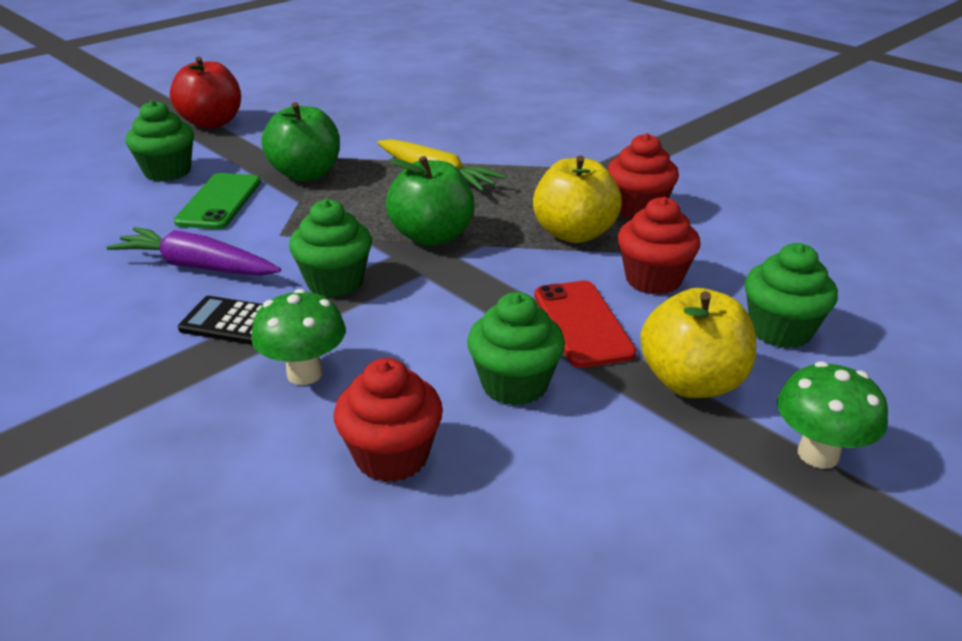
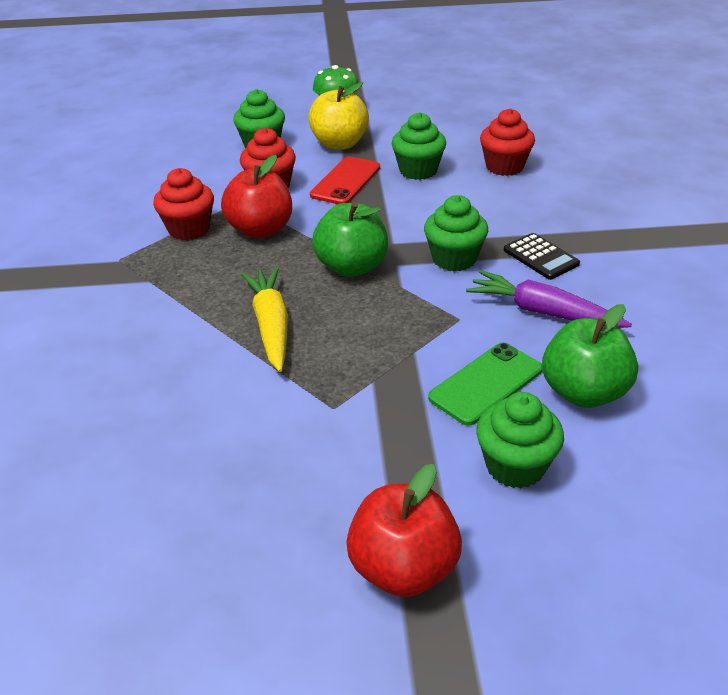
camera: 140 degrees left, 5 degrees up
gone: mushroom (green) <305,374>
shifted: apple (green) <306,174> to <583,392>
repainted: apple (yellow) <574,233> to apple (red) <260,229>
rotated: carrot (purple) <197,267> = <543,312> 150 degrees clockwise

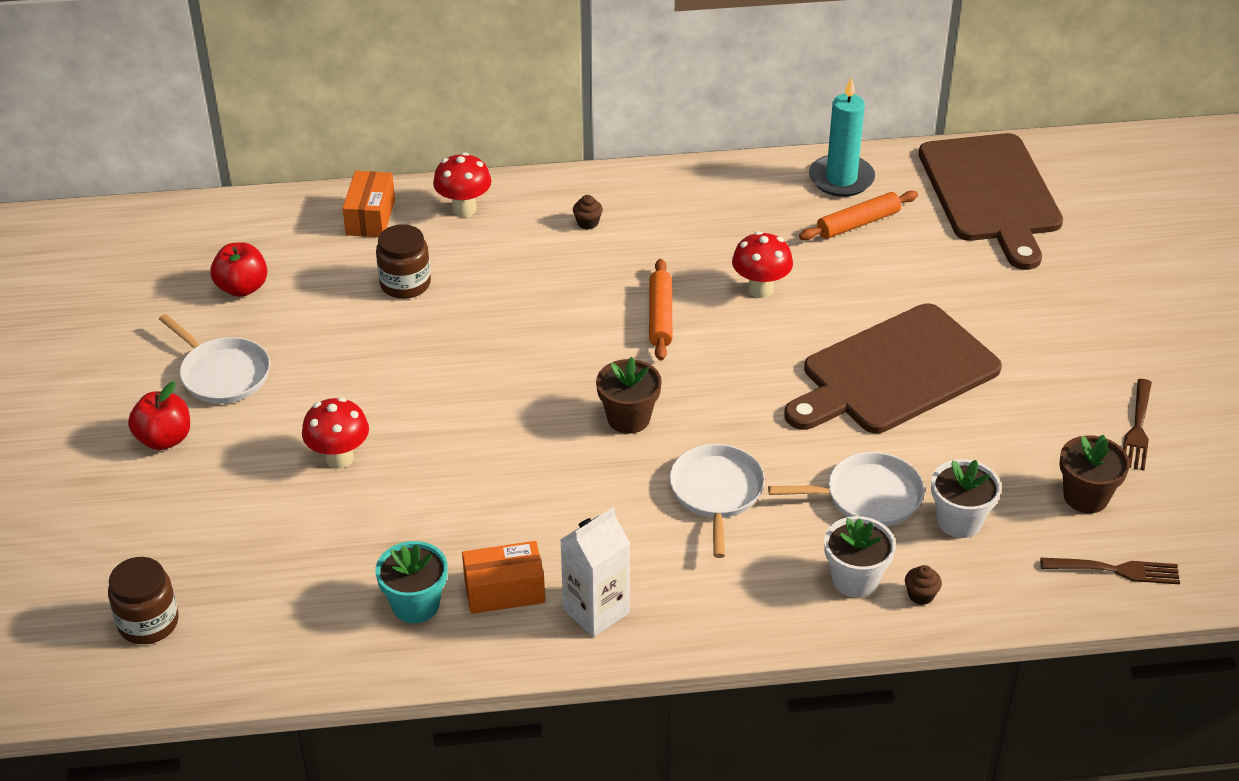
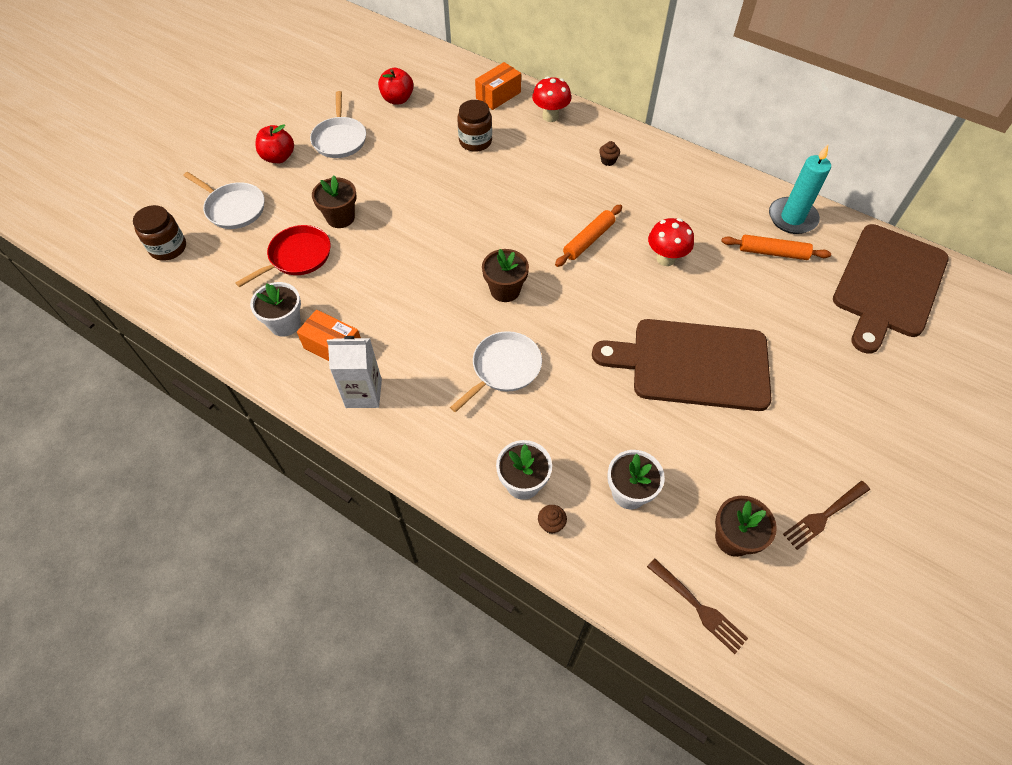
camera: 40 degrees right, 15 degrees up
new: pan (red) <297,256>
shifted: pan (white) <868,496> to <234,208>
swapped: mushroom (red) <339,458> to flower pot (brown) <340,217>
repainted: flower pot (turquoise) <415,605> to flower pot (white) <285,323>

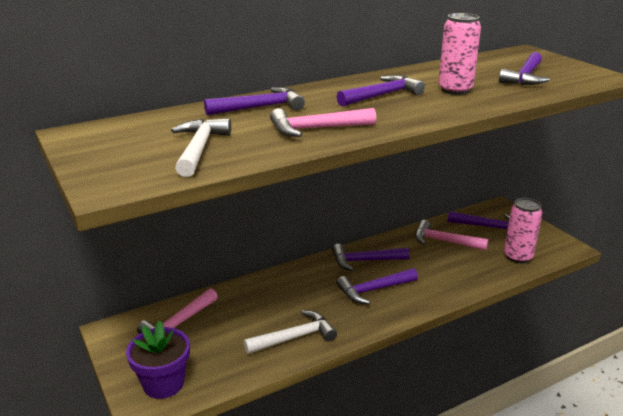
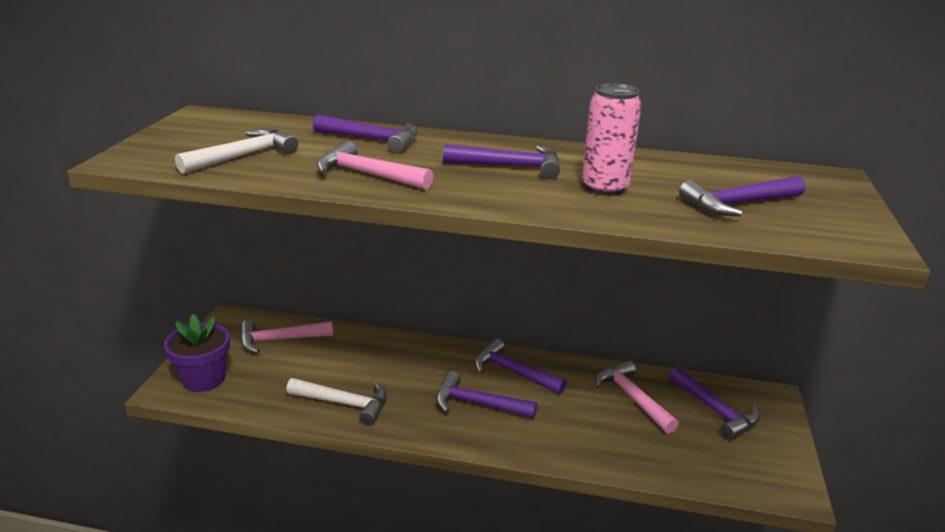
camera: 40 degrees right, 0 degrees up
gone: can (pink) <518,257>

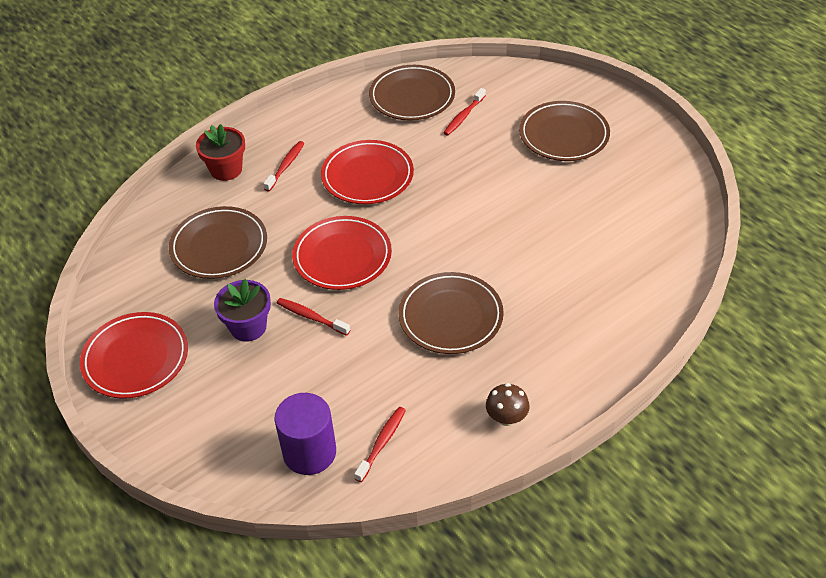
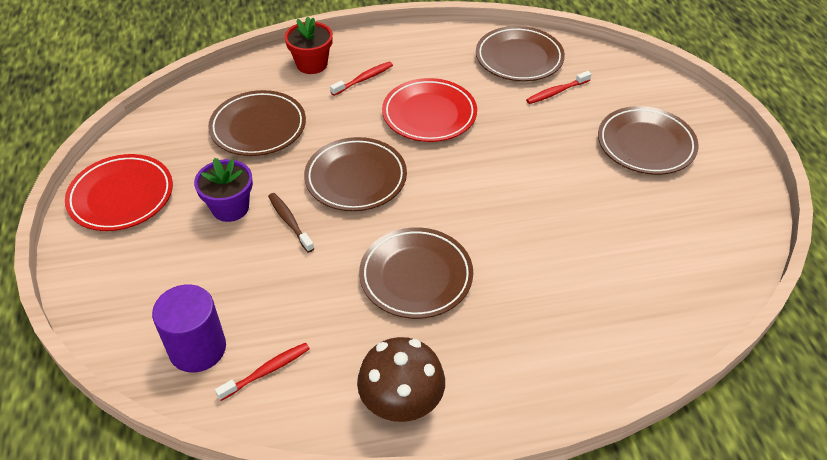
camera: 25 degrees right, 0 degrees up
repainted: plate (red) <342,257> to plate (brown) <356,178>; toothbrush (red) <311,317> to toothbrush (brown) <289,222>
scaled: mushroom (brown) <506,418> = <401,403> x1.74

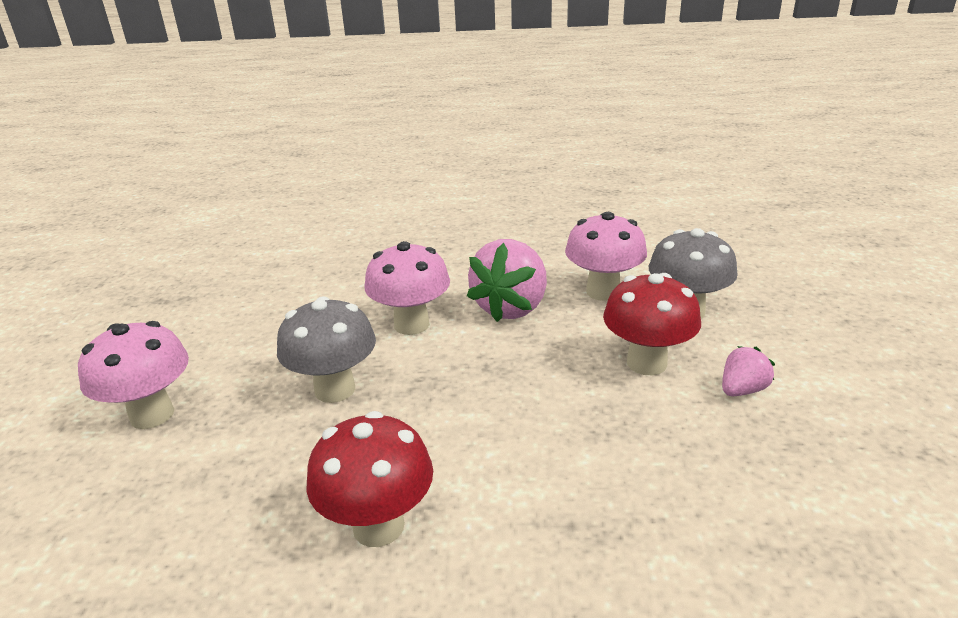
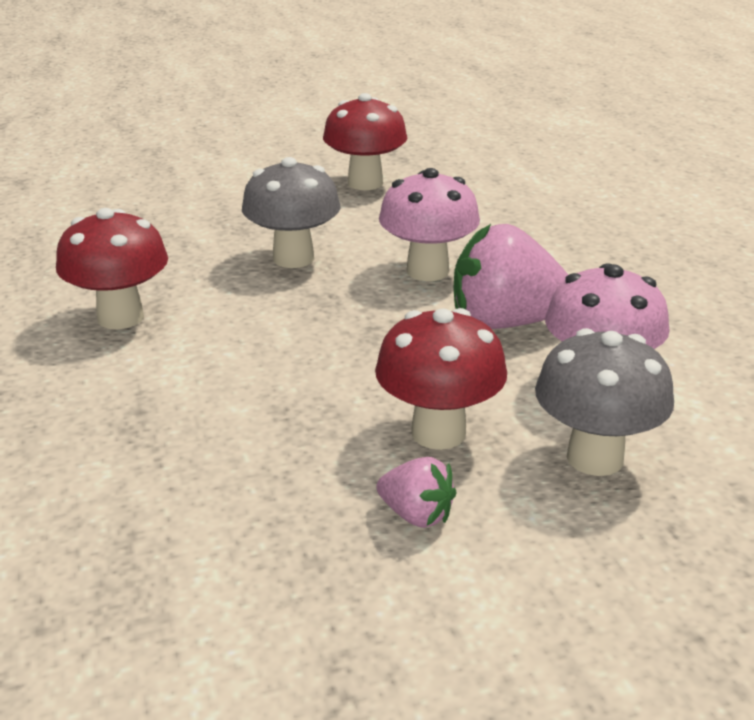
camera: 70 degrees right, 0 degrees up
gone: mushroom (pink) <152,415>
new: mushroom (red) <365,183>

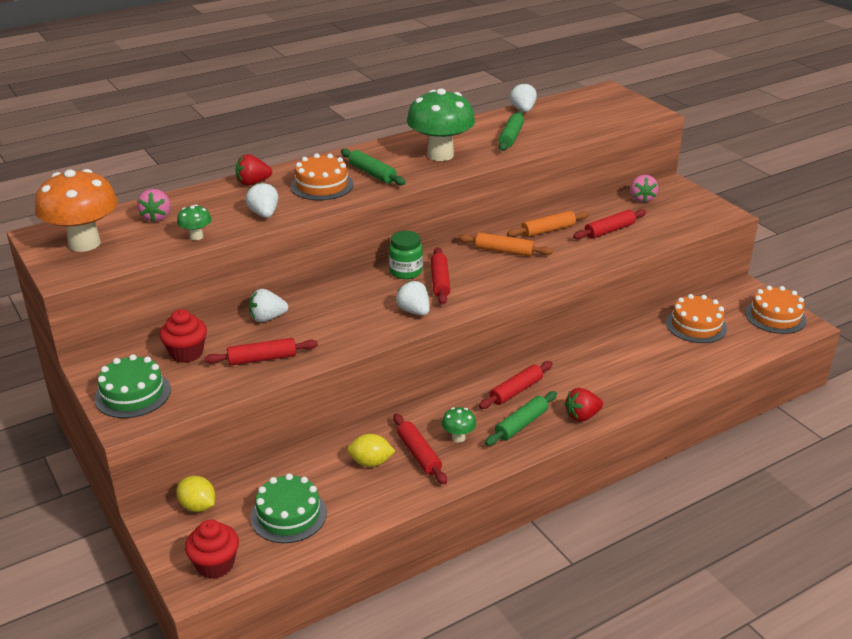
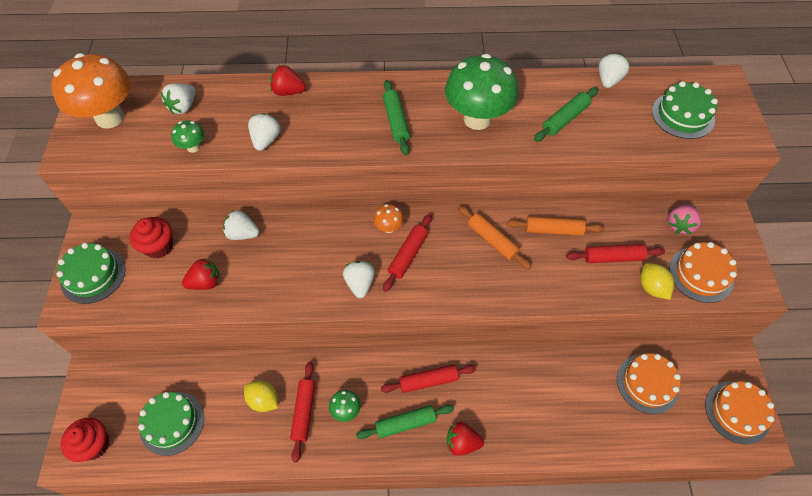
camera: 30 degrees right, 25 degrees up
new: cake (green) <683,115>
shifted: cake (orange) <322,185> to <701,274>; lemon (yellow) <198,506> to <651,287>
swapped: jar (green) <406,272> to mushroom (orange) <389,228>; rolling pin (red) <262,359> to strawberry (red) <205,282>
repainted: strawberry (pink) <157,217> to strawberry (white) <183,107>

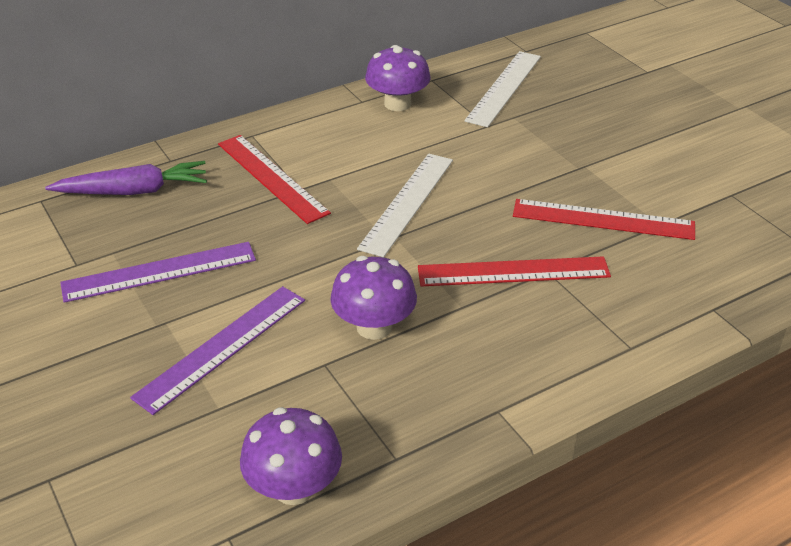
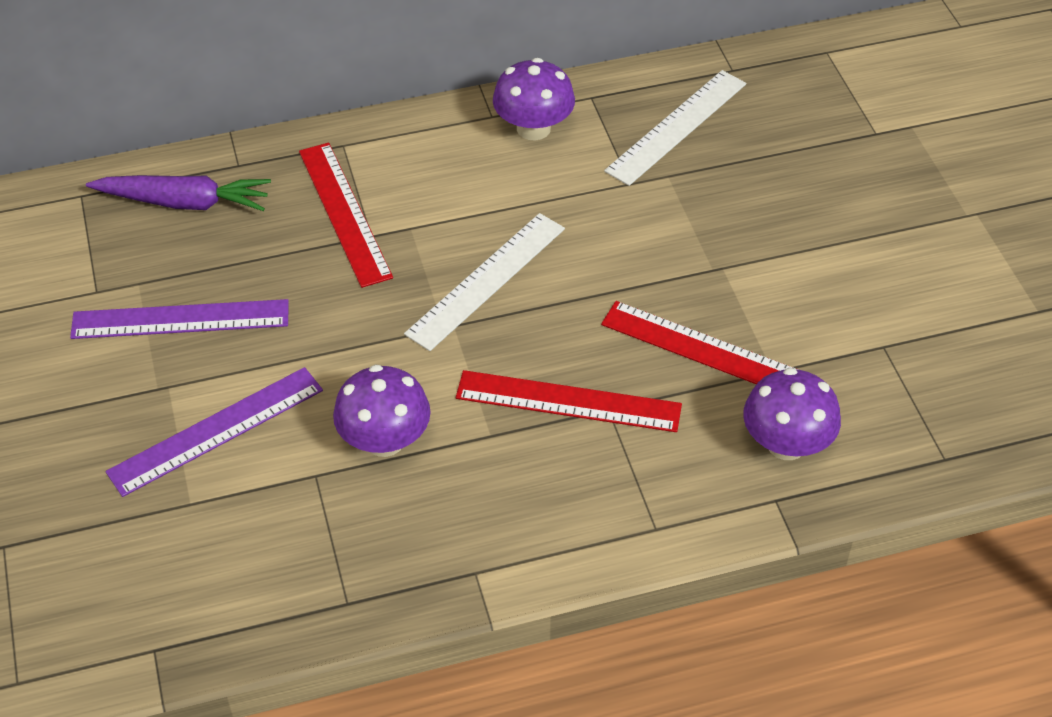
camera: 15 degrees right, 10 degrees up
shifted: mushroom (purple) <294,487> to <786,444>

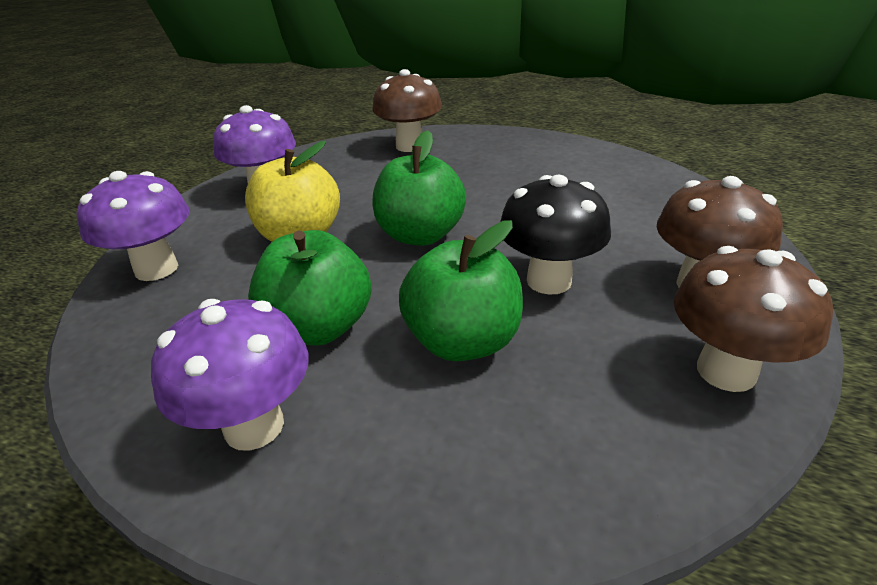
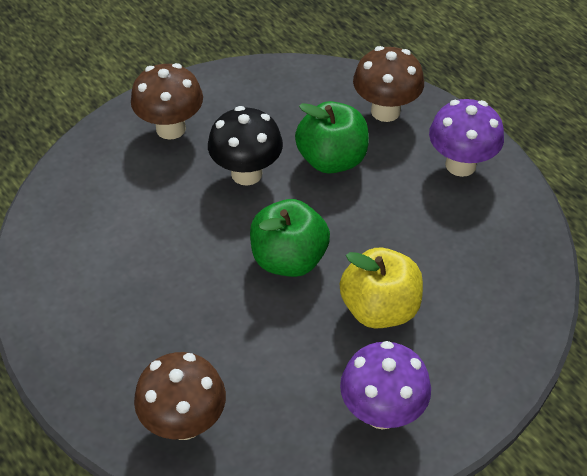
camera: 150 degrees left, 15 degrees up
gone: mushroom (purple) <156,269>; apple (green) <319,327>
shifted: mushroom (brown) <726,371> to <385,111>

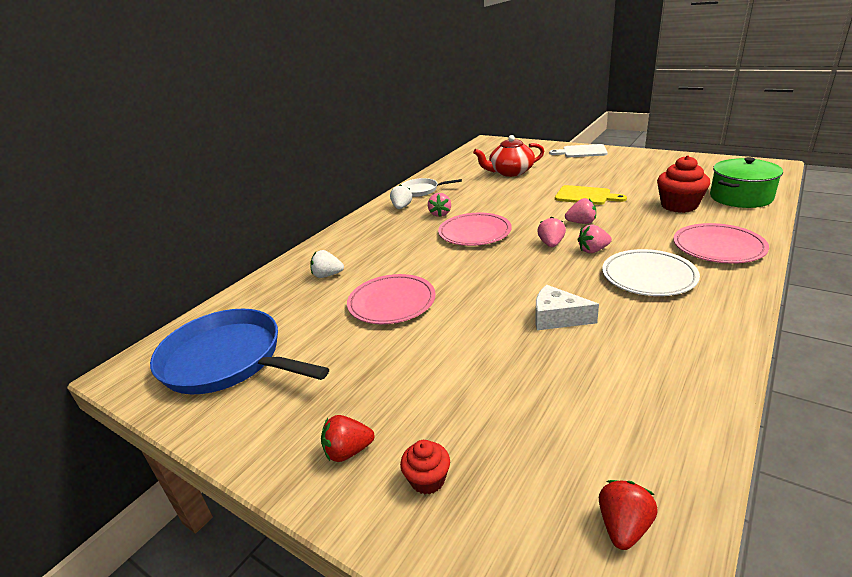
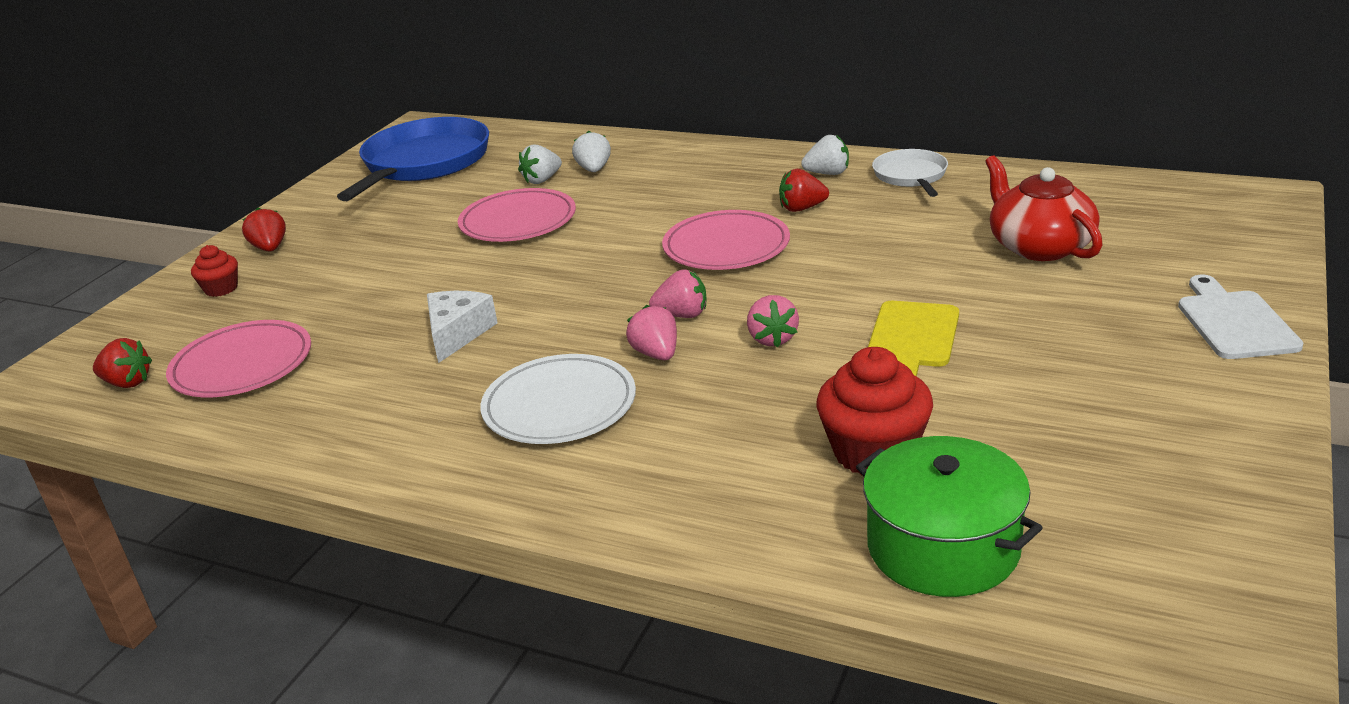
camera: 80 degrees right, 0 degrees up
new: strawberry (white) <542,180>
shifted: plate (pink) <718,247> to <242,365>
repainted: strawberry (pink) <440,214> to strawberry (red) <802,208>

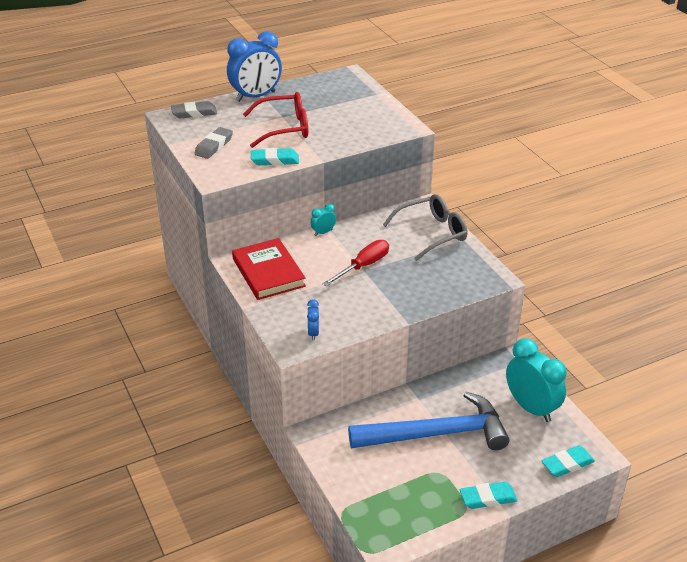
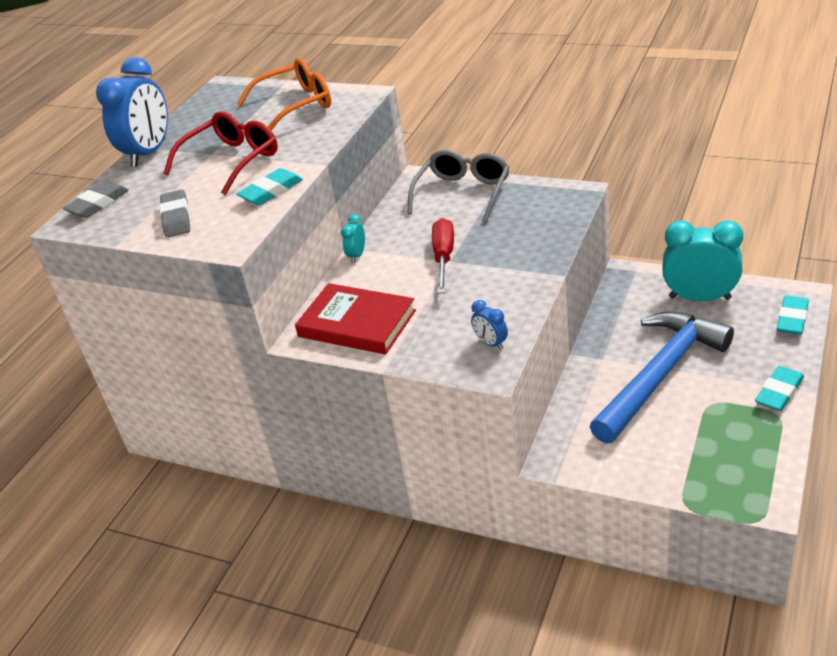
camera: 35 degrees left, 0 degrees up
new: glasses (orange) <296,105>

